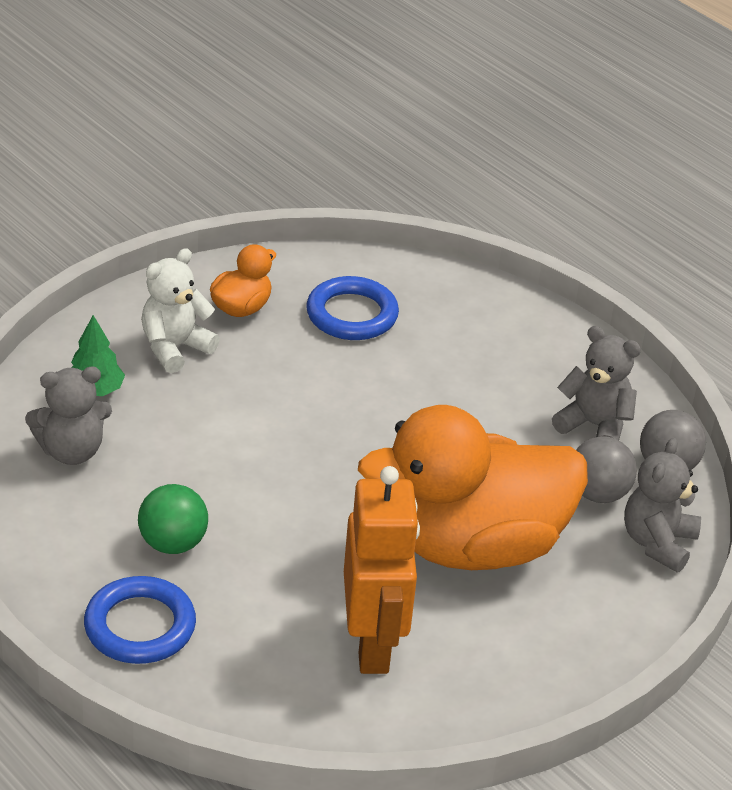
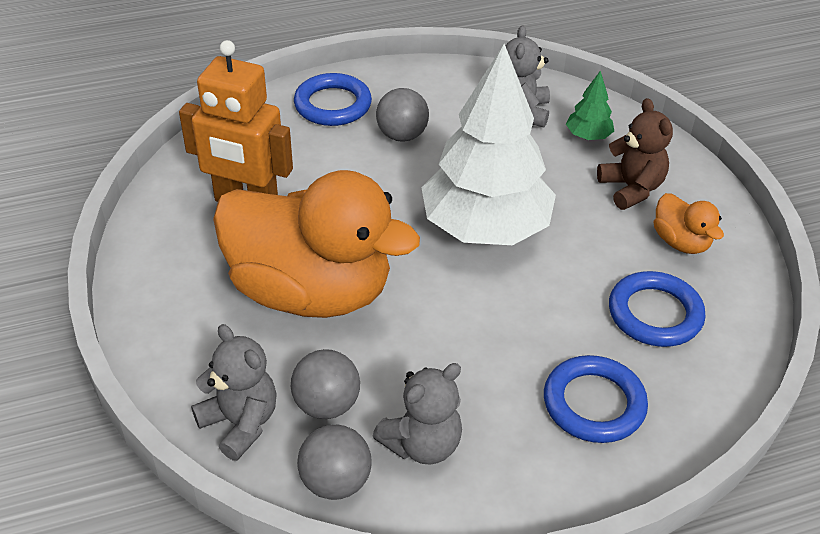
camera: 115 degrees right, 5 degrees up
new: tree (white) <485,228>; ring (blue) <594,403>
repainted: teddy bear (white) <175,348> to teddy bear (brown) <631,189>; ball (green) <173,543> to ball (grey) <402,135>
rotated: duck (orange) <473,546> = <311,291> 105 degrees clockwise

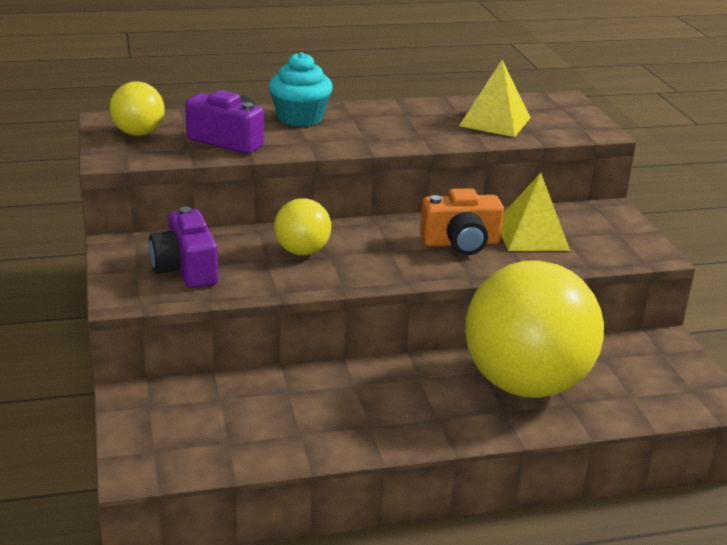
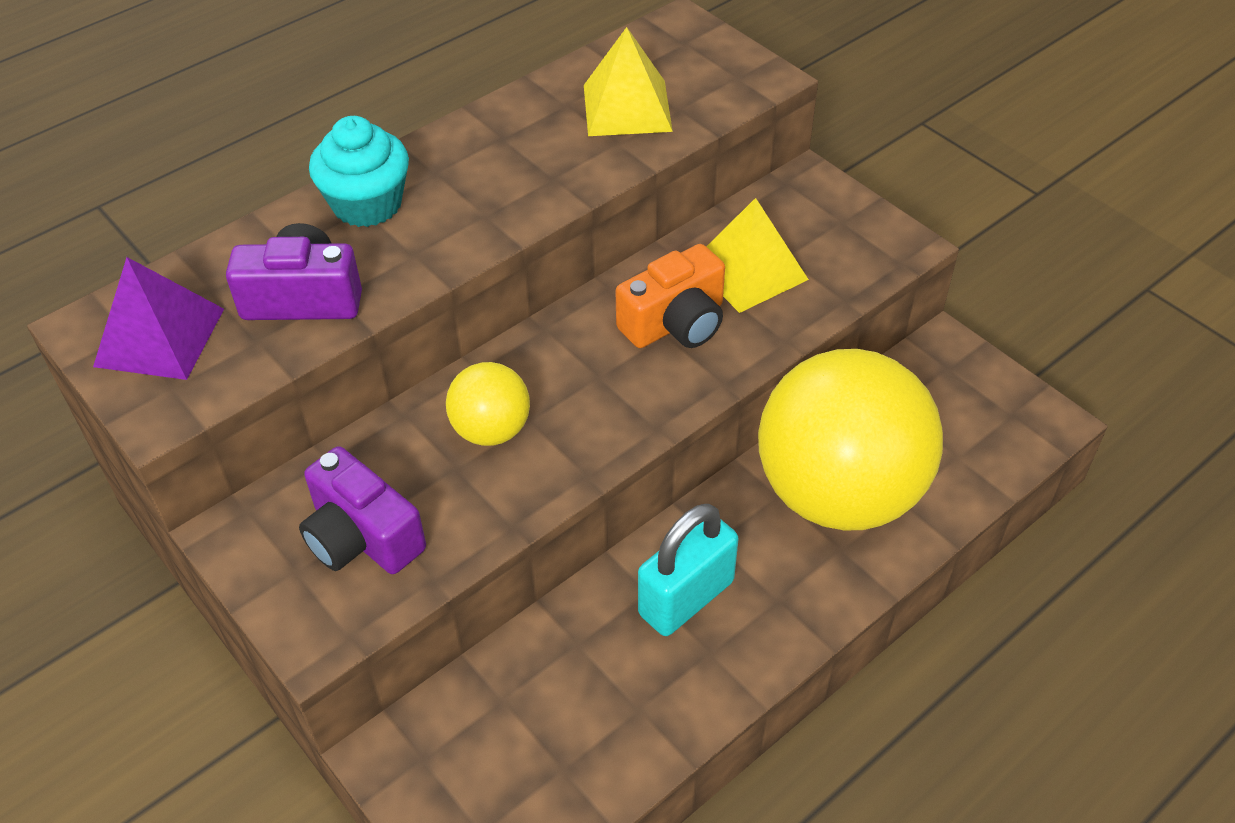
camera: 25 degrees left, 20 degrees up
new: padlock (turquoise) <686,598>
swapped: ball (yellow) <138,133> to pyramid (purple) <159,337>

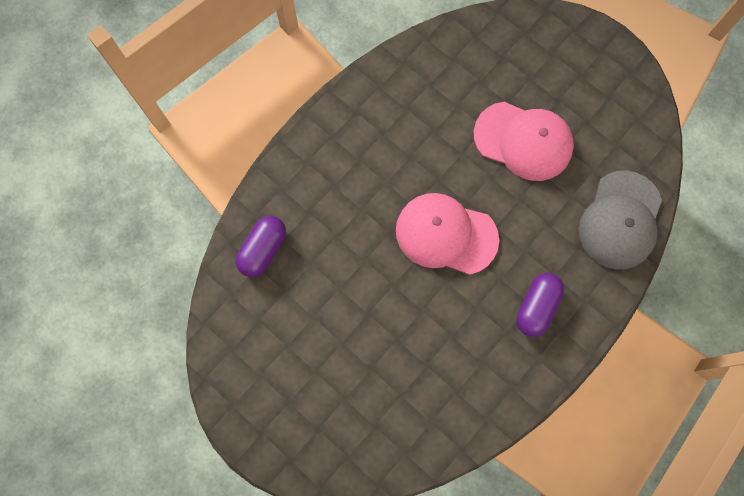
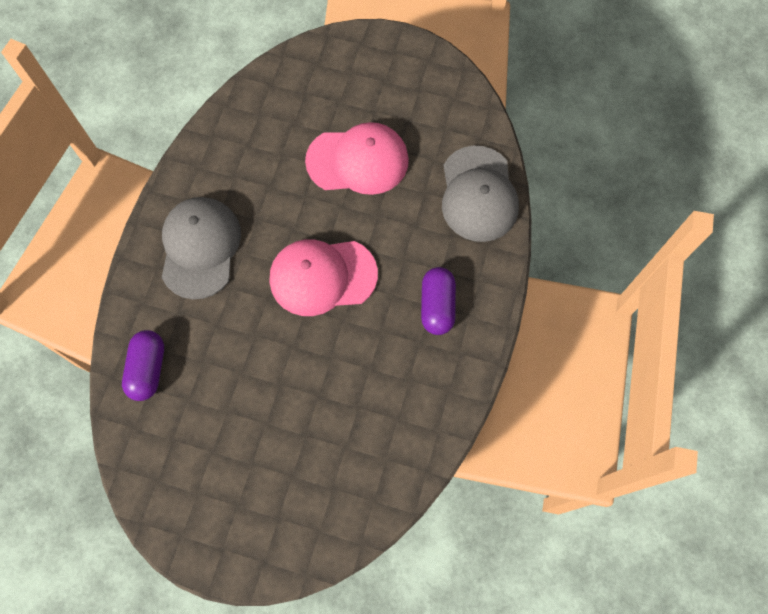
camera: 25 degrees left, 5 degrees down
new: cap (grey) <200,248>

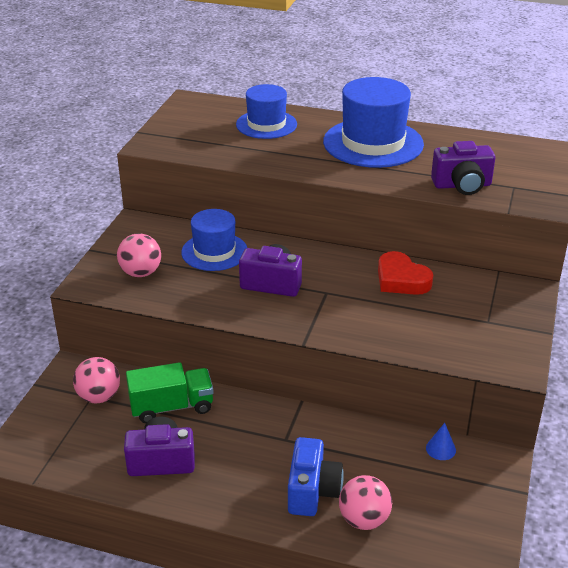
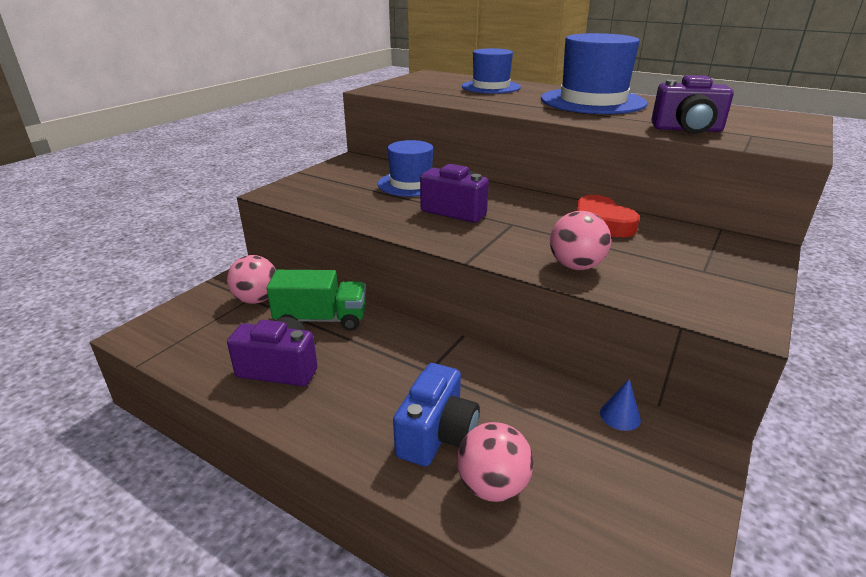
camera: 15 degrees right, 5 degrees down
shifted: ball (pink) <141,273> to <576,266>

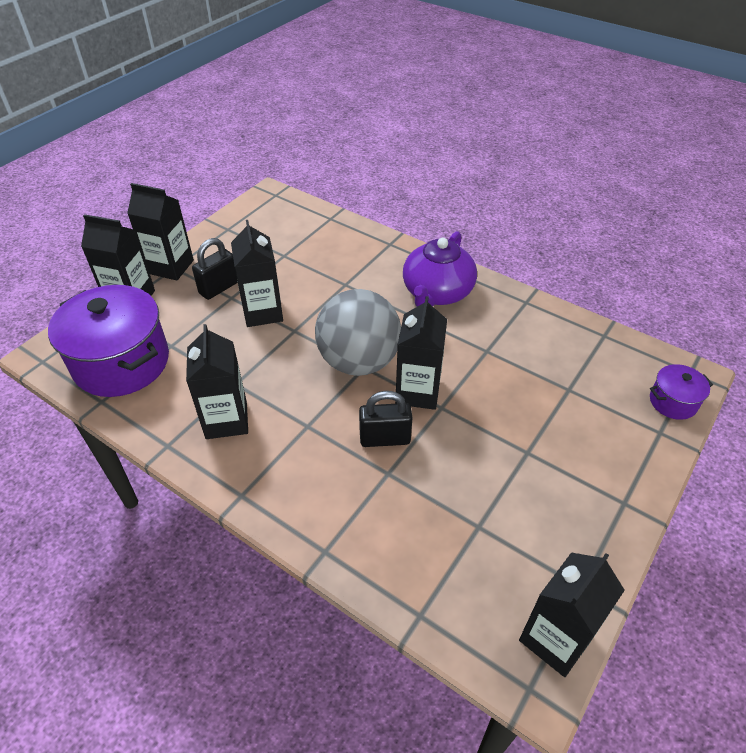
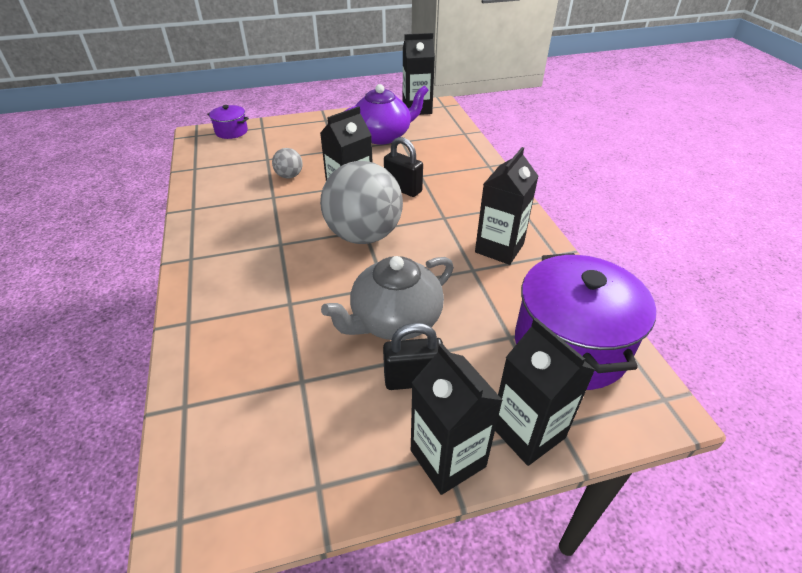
camera: 140 degrees left, 5 degrees down
new: ball (grey) <289,176>
shifted: teapot (purple) <437,293> to <383,136>
swapped: carton (black) <263,312> to teapot (grey) <394,320>

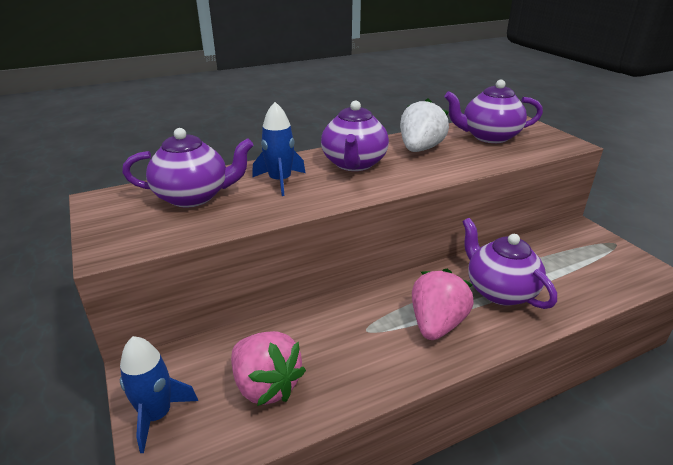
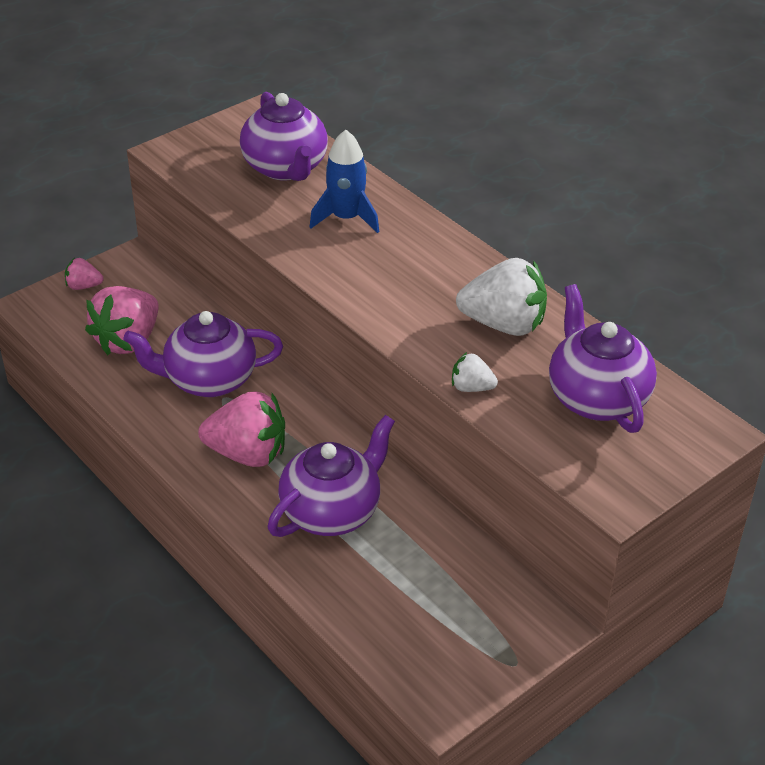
camera: 75 degrees right, 10 degrees up
new: strawberry (white) <471,388>
shifted: teapot (purple) <354,164> to <208,380>
swapped: rocket (blue) <157,415> to strawberry (pink) <83,286>

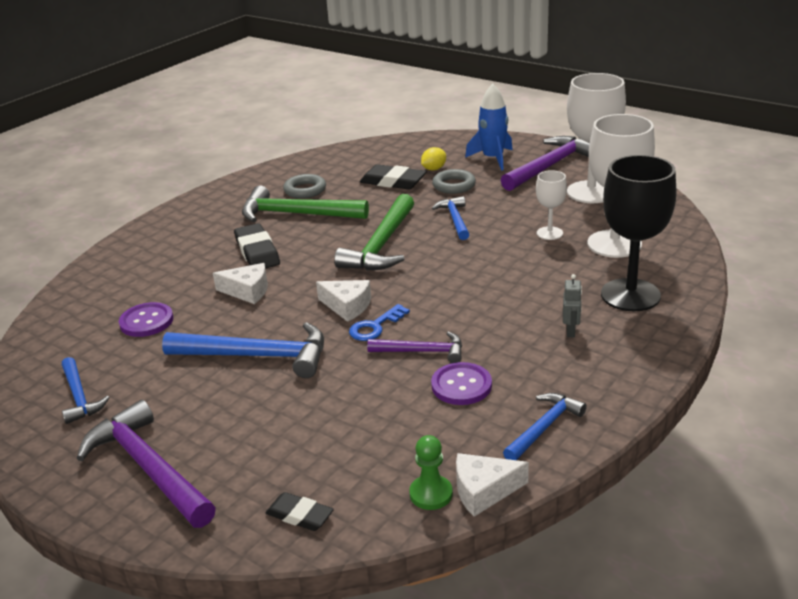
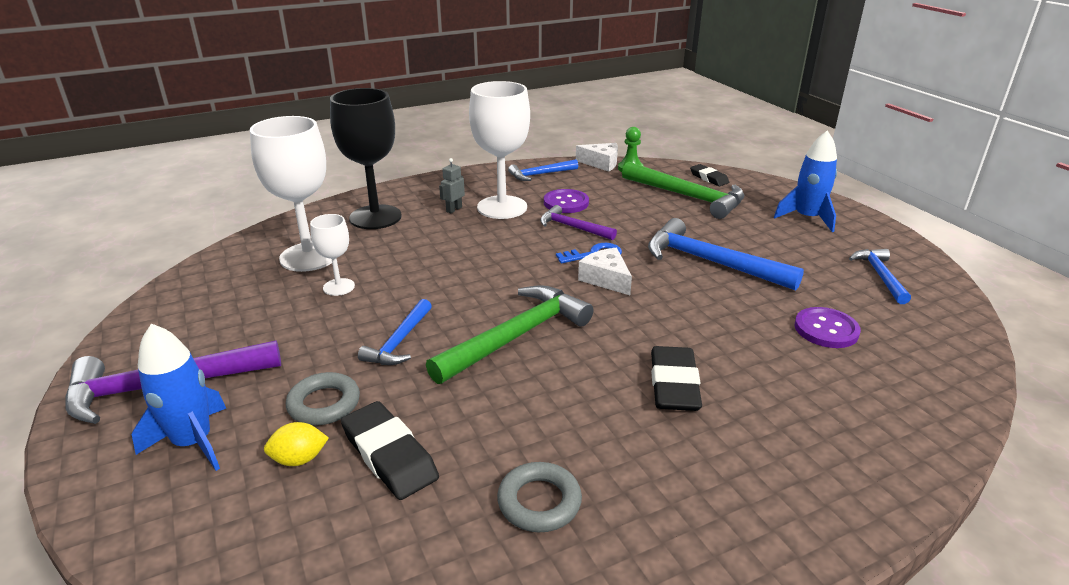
camera: 155 degrees left, 0 degrees up
gone: cheese (white) <247,291>
shifted: goblet (white) <591,192> to <502,207>; hammer (green) <296,214> to <688,197>
swapped: hammer (purple) <148,467> to rocket (blue) <807,218>

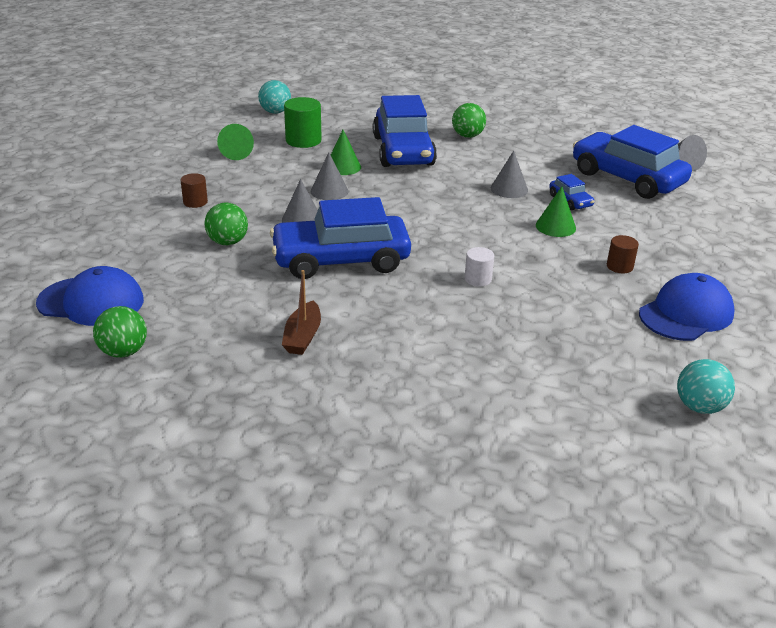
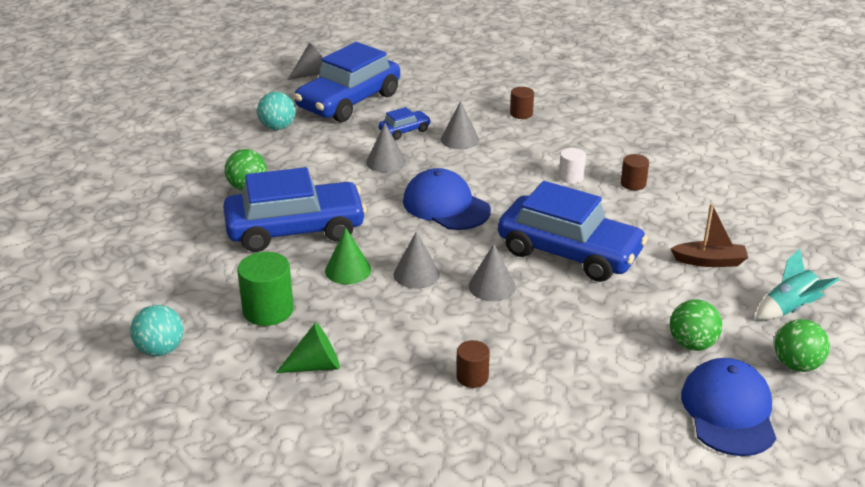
camera: 95 degrees left, 0 degrees up
new: cylinder (brown) <633,184>; rocket (turquoise) <789,309>
shifted: ball (green) <228,242> to <692,344>; cap (blue) <686,313> to <446,206>; ball (turquoise) <699,407> to <278,127>
repainted: cone (green) <555,226> to cone (grey) <459,139>
rotated: car (blue) <341,260> = <569,252> 45 degrees counterclockwise

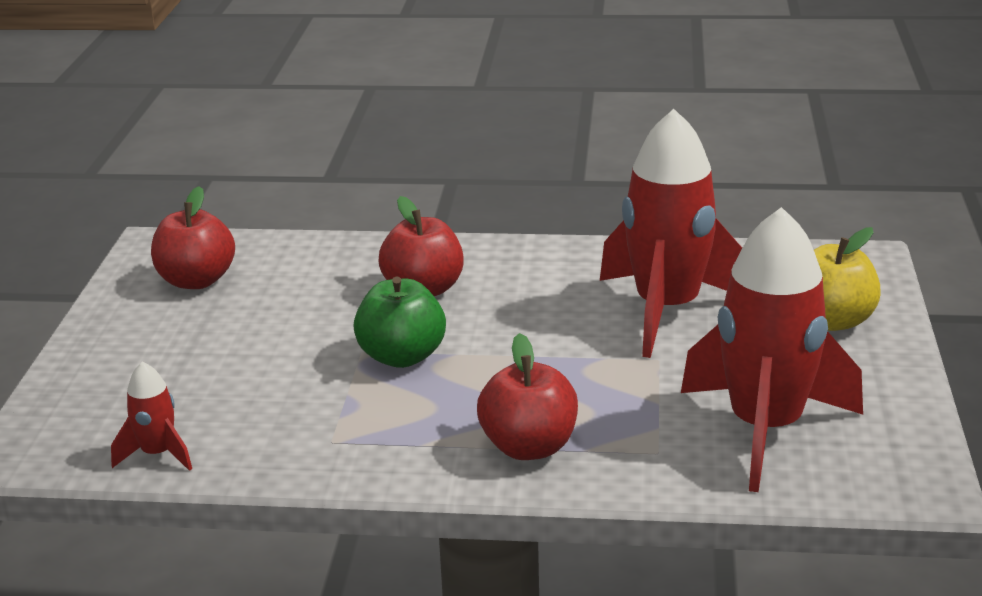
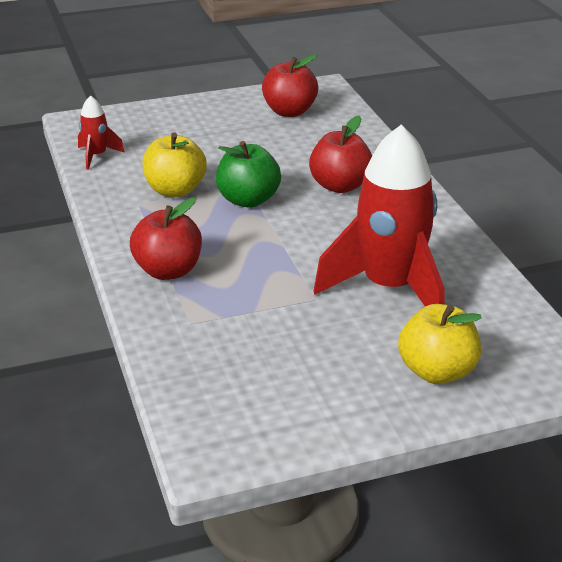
camera: 65 degrees right, 5 degrees up
gone: rocket (red) <766,429>
new: apple (yellow) <175,190>

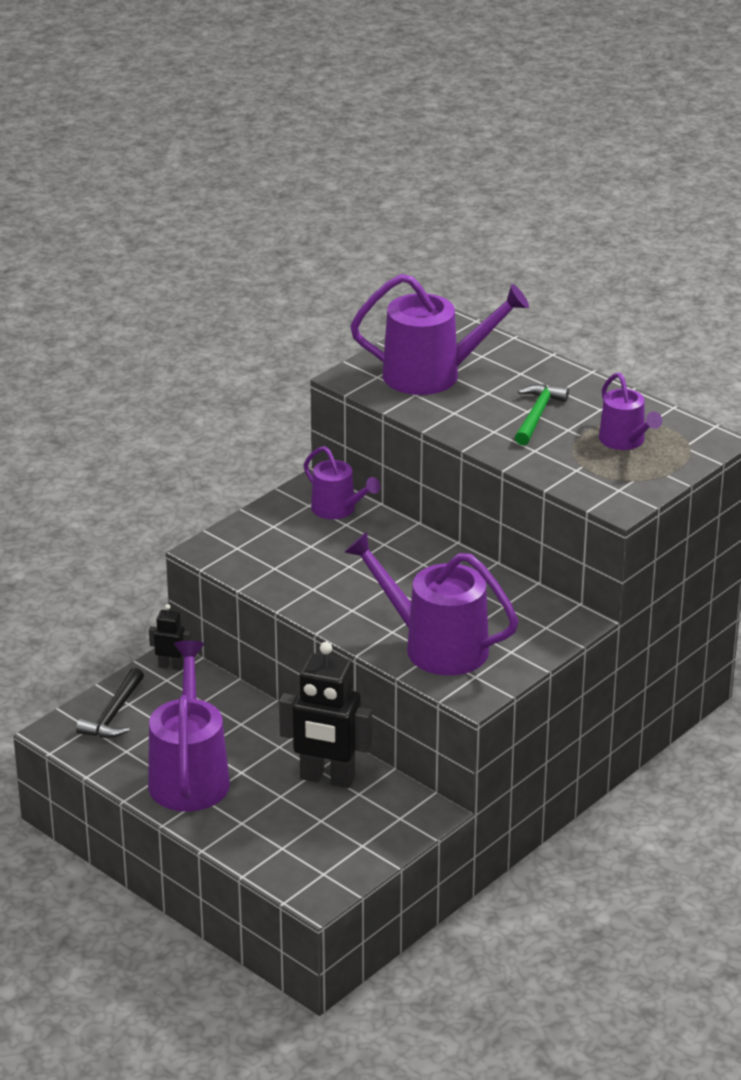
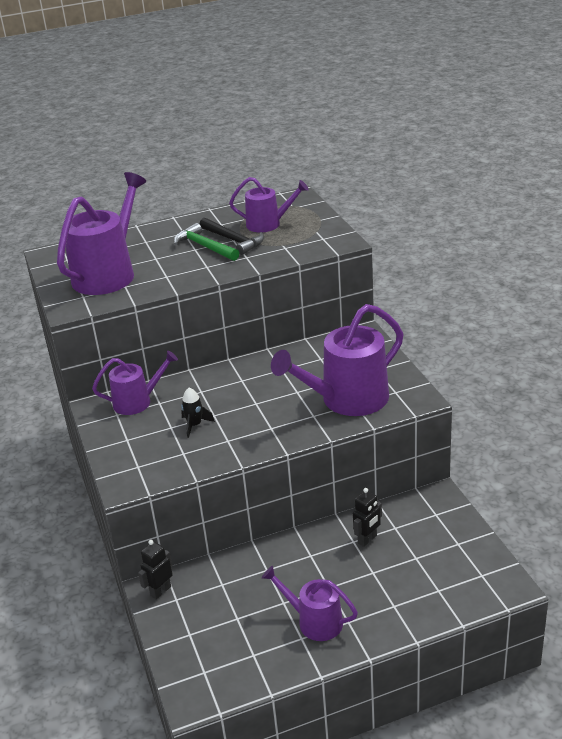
camera: 60 degrees left, 0 degrees up
new: rocket (black) <195,425>
shifted: hammer (black) <114,714> to <233,240>
scaled: watering can (purple) <189,776> = <314,621> x0.58; robot (black) <327,778> = <367,539> x0.48

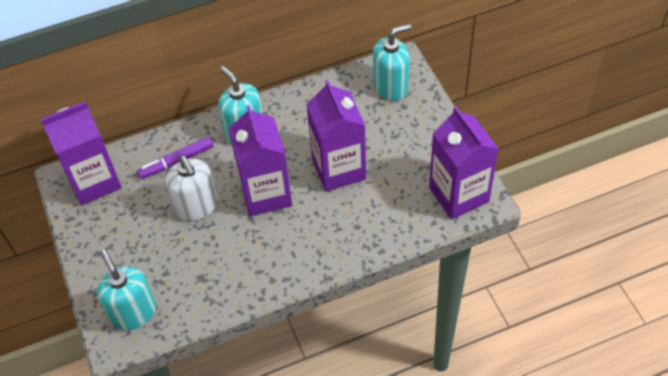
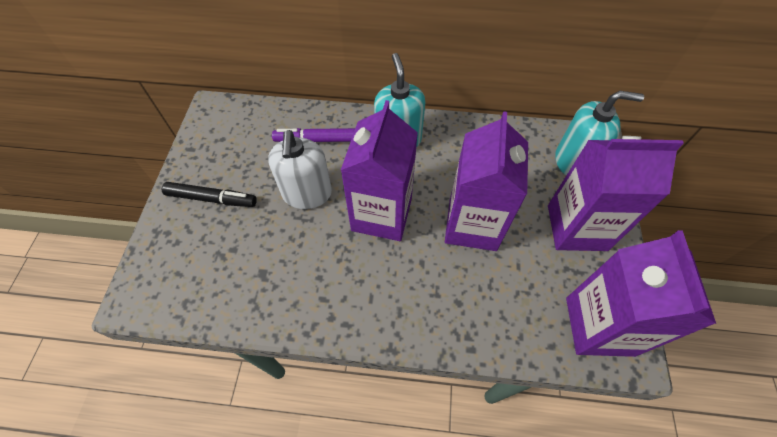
camera: 25 degrees right, 5 degrees up
gone: soap dispenser (turquoise) <133,312>
new: marker (black) <212,199>
shifted: carton (purple) <94,181> to <577,227>

